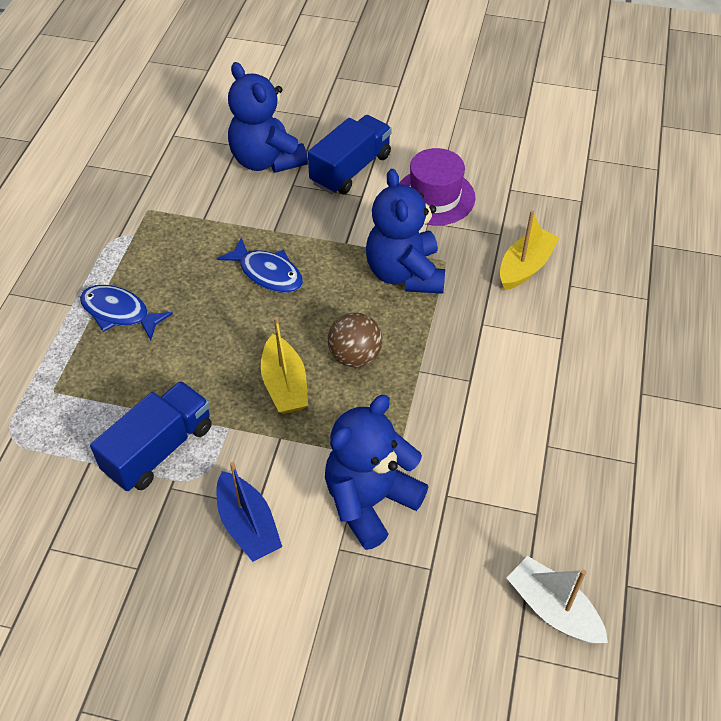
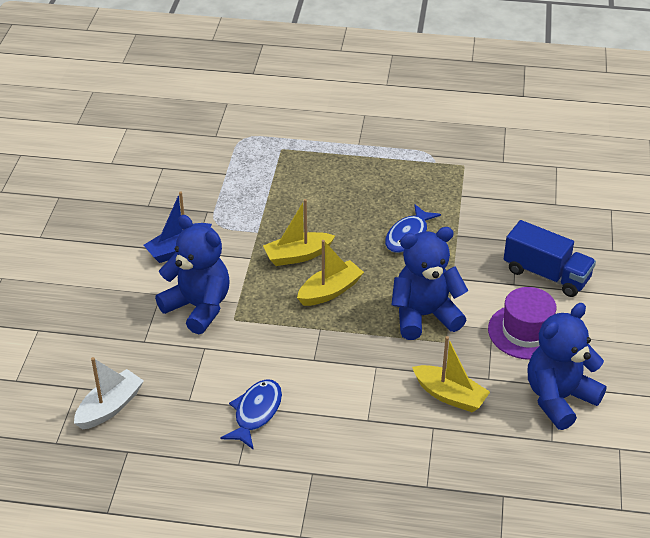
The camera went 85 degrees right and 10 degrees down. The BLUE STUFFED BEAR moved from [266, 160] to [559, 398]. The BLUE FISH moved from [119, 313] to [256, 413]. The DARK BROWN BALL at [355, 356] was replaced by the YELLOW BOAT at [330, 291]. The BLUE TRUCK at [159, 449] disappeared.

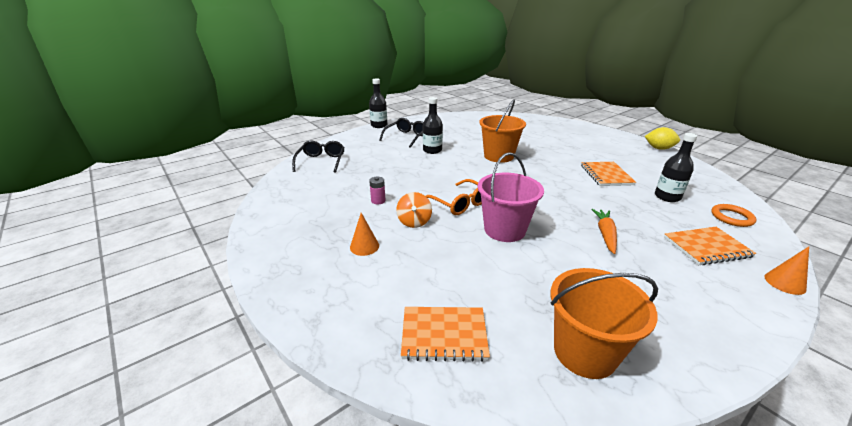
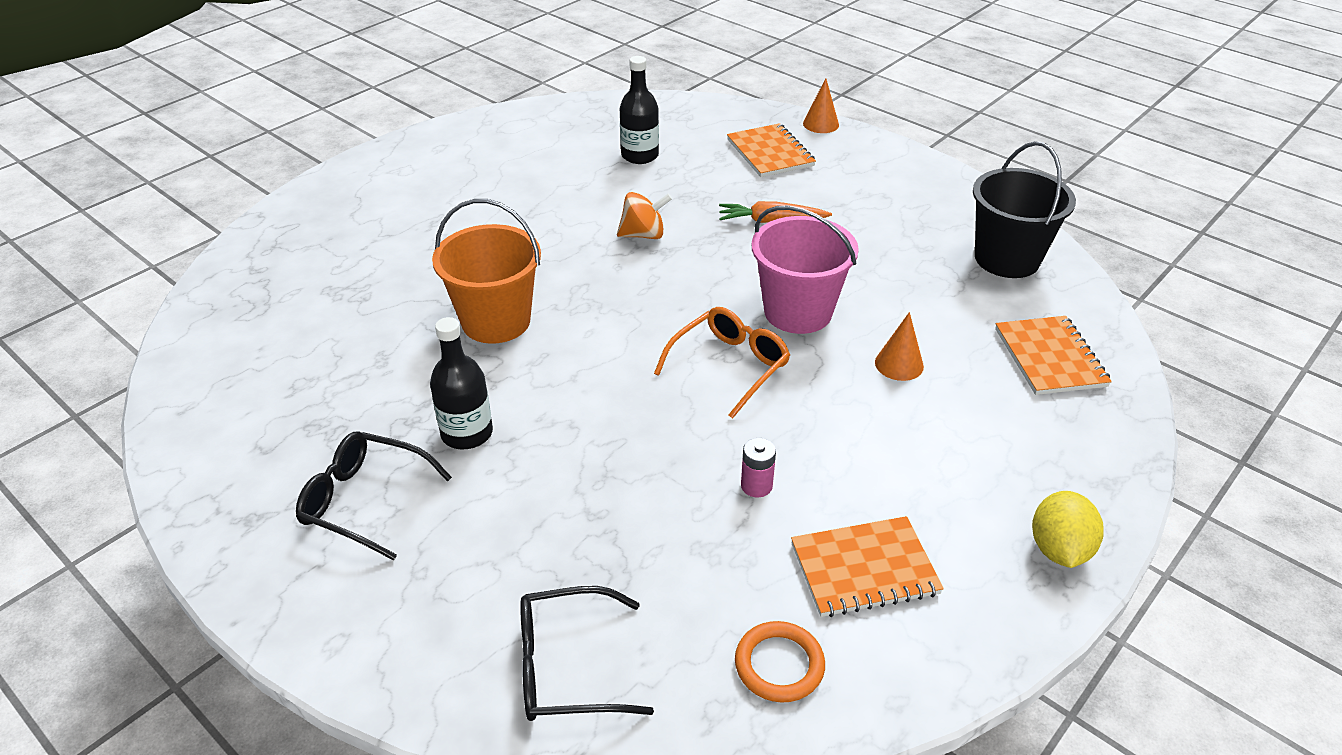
The camera went 100 degrees left and 10 degrees up. The BLACK FLASK at [379, 125] disappeared. The YELLOW LEMON moved from [659, 148] to [1059, 549]. The ORANGE-COLOURED NOTEPAD moved from [606, 175] to [864, 569]. The ORANGE-COLOURED WHIRLIGIG moved from [414, 222] to [643, 235]. The ORANGE-COLOURED RING moved from [732, 217] to [779, 665]. The ORANGE-COLOURED CONE SHAPE moved from [364, 246] to [899, 364]. The ORANGE-COLOURED BUCKET at [584, 352] became the BLACK BUCKET at [1007, 259].

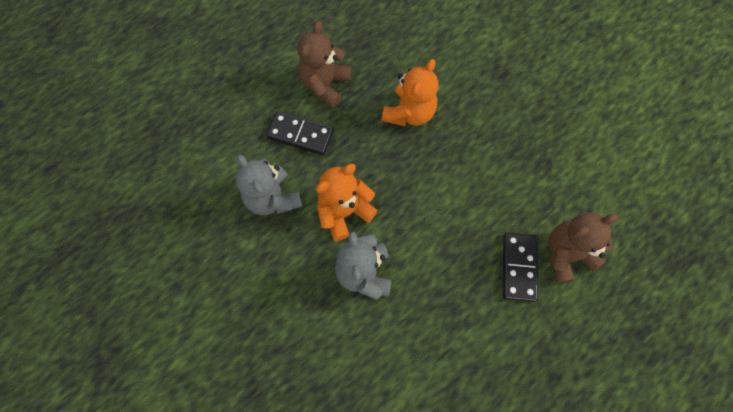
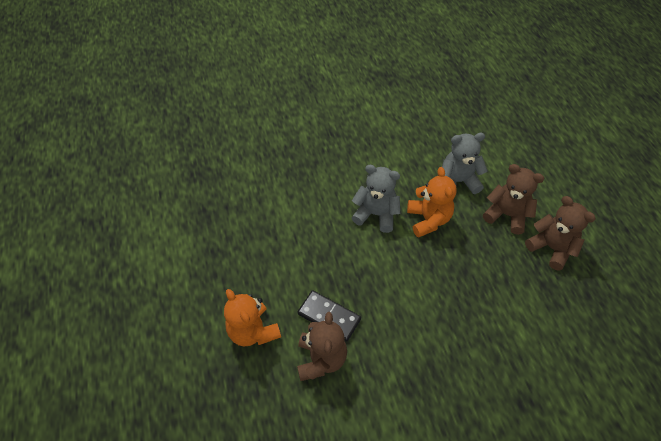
The camera went 115 degrees right and 15 degrees down. The ORANGE-COLOURED STUFFED BEAR moved from [409, 113] to [253, 331]. The BLACK DOMINO TILE at [300, 134] was replaced by the DARK BROWN STUFFED BEAR at [506, 215].

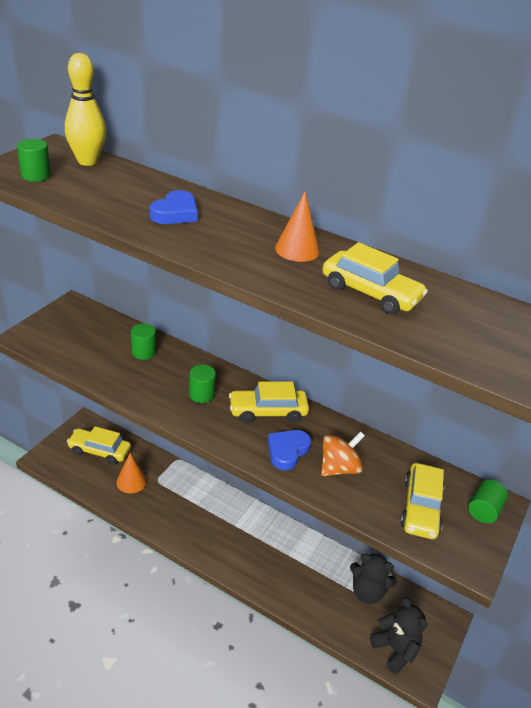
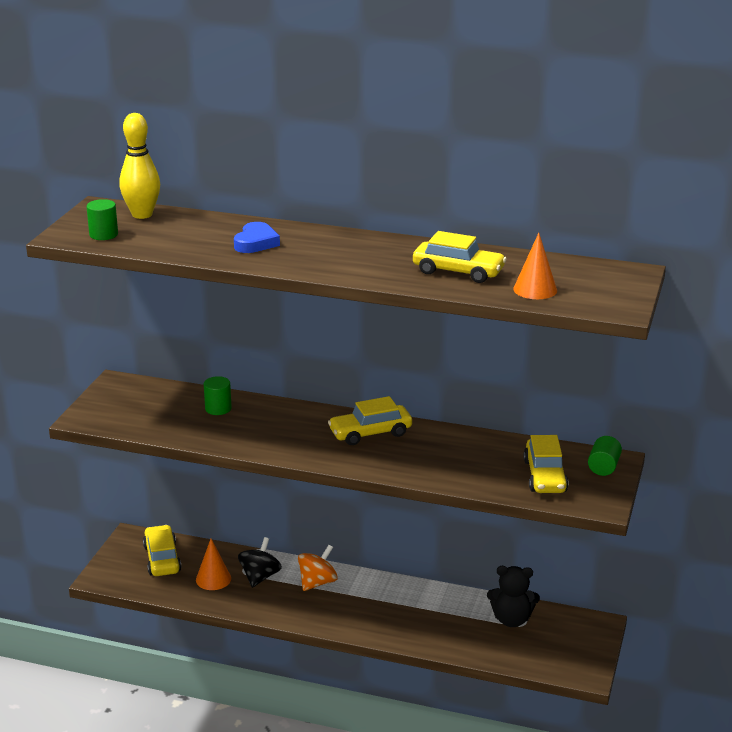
The camera went 10 degrees left and 10 degrees down. The ORANGE-COLOURED CONE SHAPE moved from [297, 249] to [535, 289]. The GREEN SOLID CYLINDER at [201, 394] disappeared. The YELLOW AUTOMOBILE at [99, 451] turned 75 degrees clockwise. The BLUE HEART SHAPE at [287, 451] disappeared. The ORANGE-COLOURED WHIRLIGIG moved from [339, 468] to [317, 582]. The BLACK STUFFED BEAR at [395, 649] disappeared. The BLACK WHIRLIGIG at [260, 577] appeared.

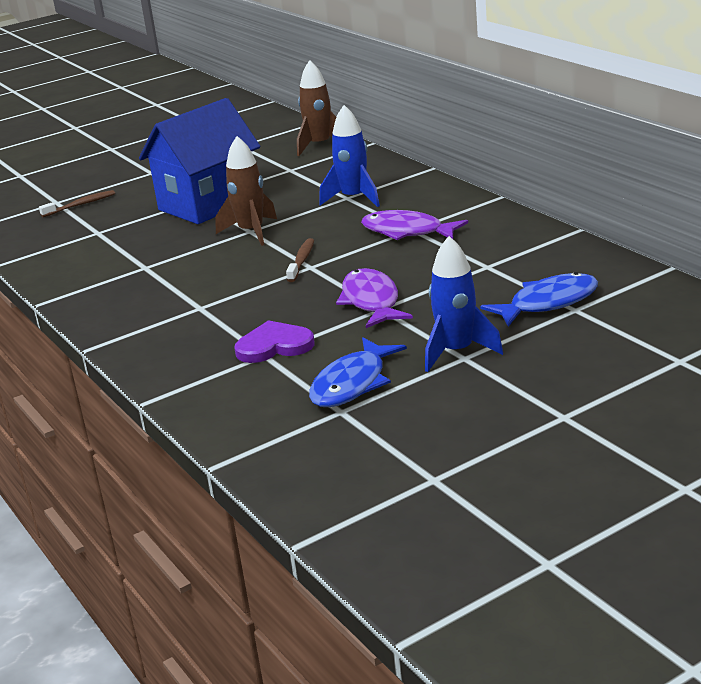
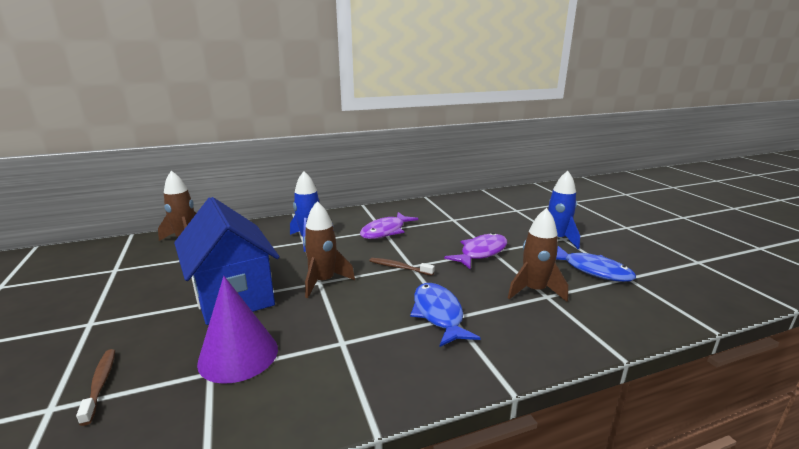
The camera went 80 degrees left and 5 degrees down. The VIOLET FISH at [371, 301] turned 135 degrees clockwise. The BLUE FISH moved from [548, 303] to [438, 314]. The VIOLET HEART SHAPE at [274, 346] was replaced by the DARK BROWN TOY ROCKET at [534, 291]. The VIOLET CONE SHAPE at [238, 355] appeared.

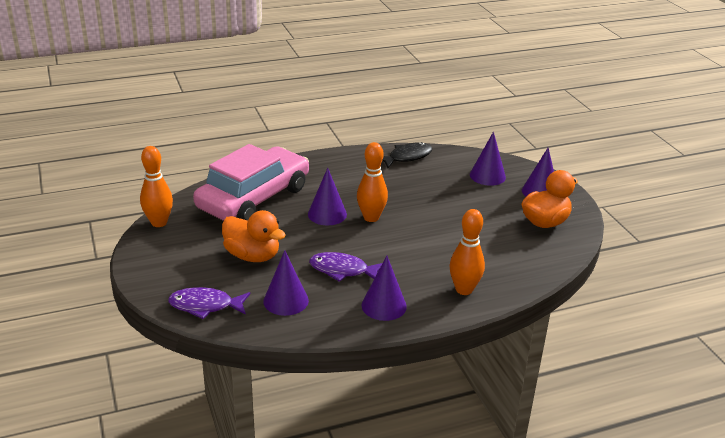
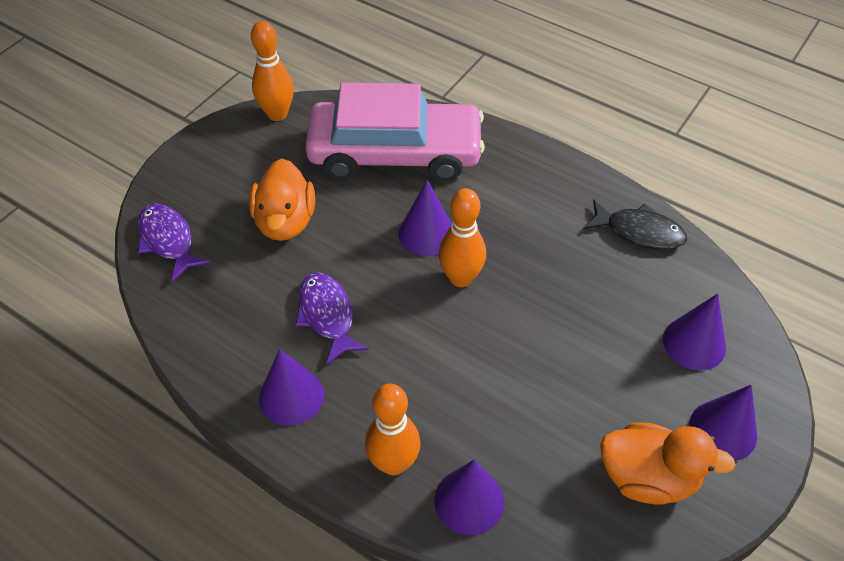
The camera went 55 degrees right and 20 degrees up. The VIOLET CONE SHAPE moved from [286, 301] to [469, 501].

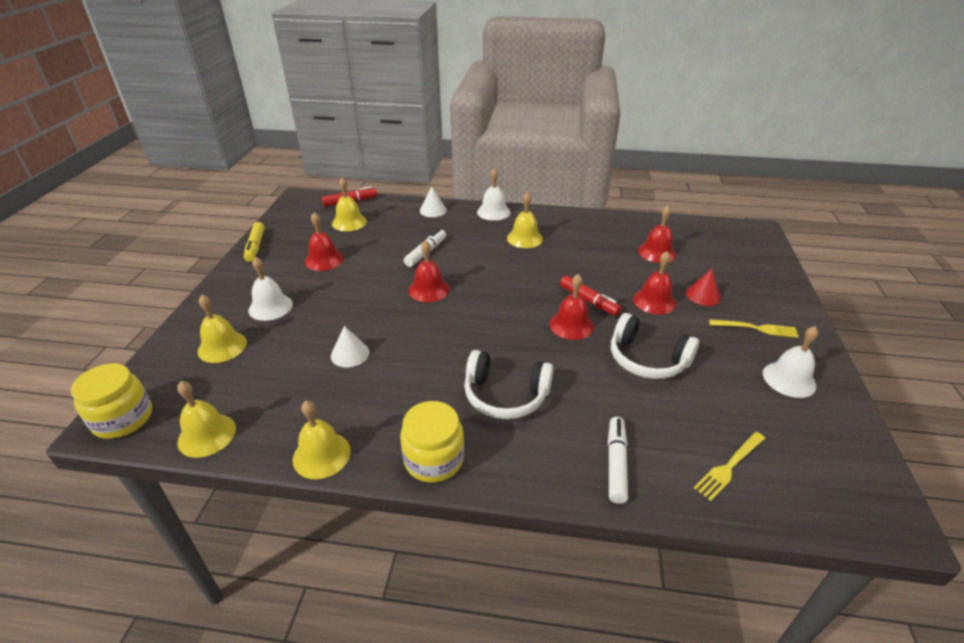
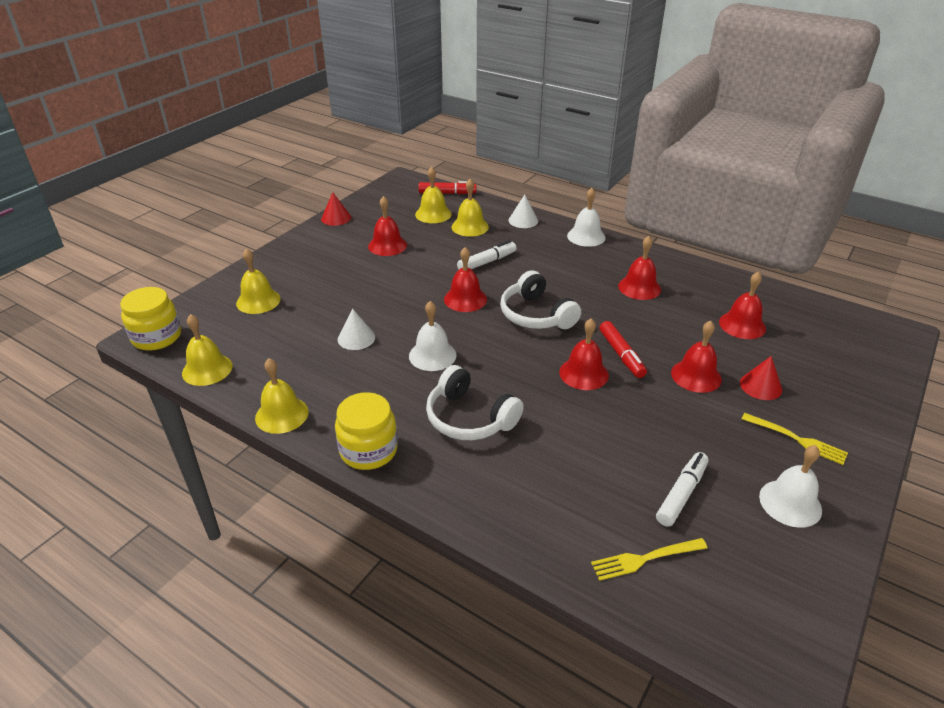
The camera went 25 degrees right and 0 degrees up. The YELLOW BELL moved from [524, 238] to [470, 227]. The YELLOW MARKER PEN at [255, 246] was replaced by the SCARLET CONE SHAPE at [336, 218]. The SNOW-WHITE BELL moved from [270, 307] to [432, 355]. The SNOW-WHITE HEADPHONES moved from [647, 359] to [536, 315]. The SNOW-WHITE MARKER PEN moved from [616, 463] to [681, 494]. The SCARLET BELL at [639, 287] appeared.

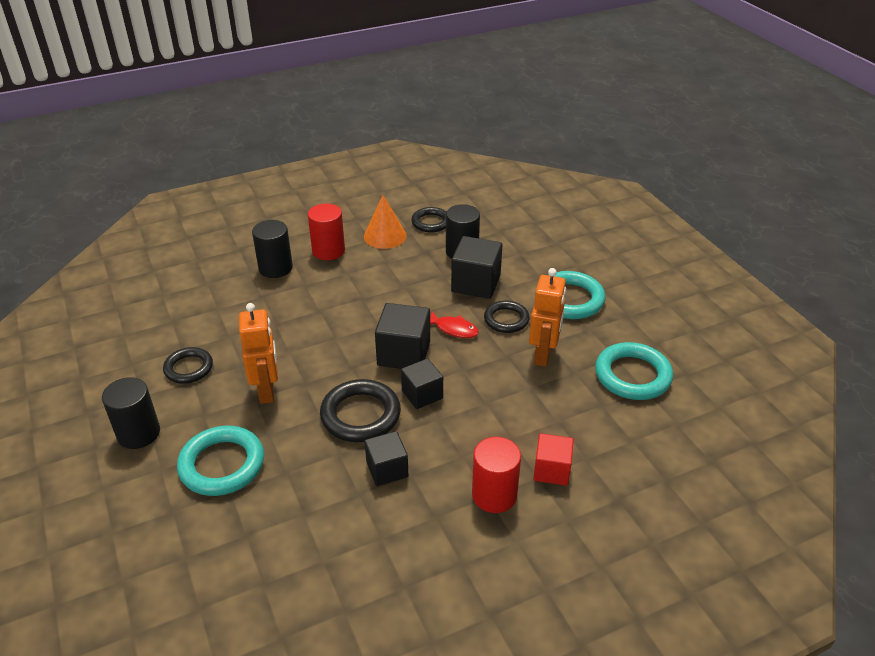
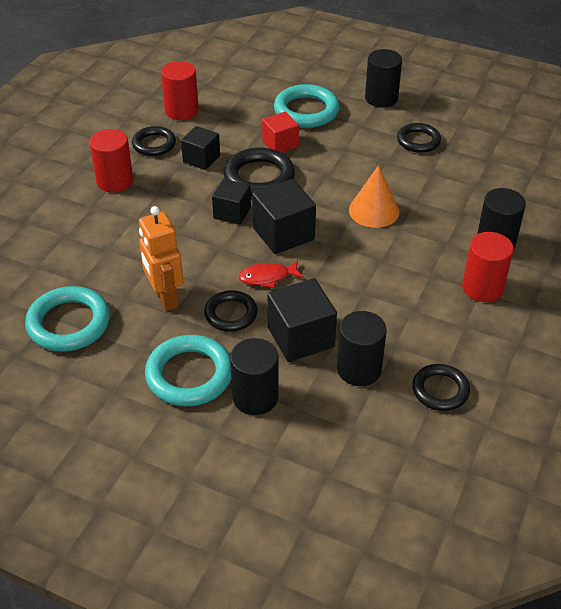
The camera went 140 degrees right and 5 degrees up. The ORANGE-COLOURED CONE SHAPE moved from [385, 236] to [374, 211]. The ORANGE-COLOURED TOY ROBOT at [267, 391] disappeared. The SCARLET CUBE moved from [551, 470] to [280, 144]. The SCARLET SOLID CYLINDER at [181, 111] appeared. The BLACK RING at [154, 144] appeared. The BLACK SOLID CYLINDER at [255, 397] appeared.

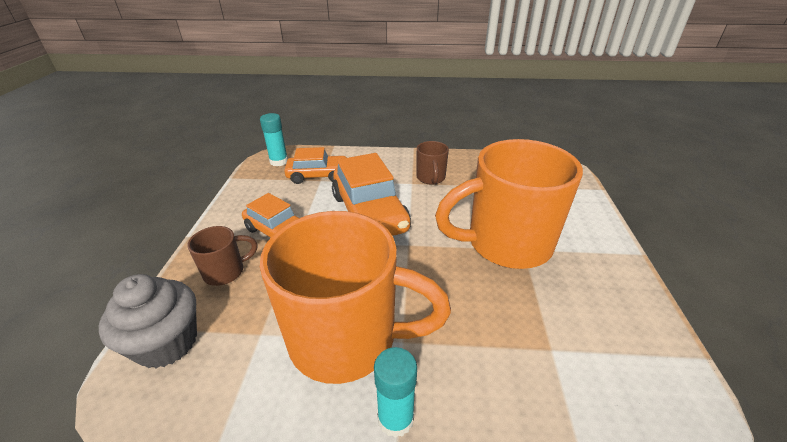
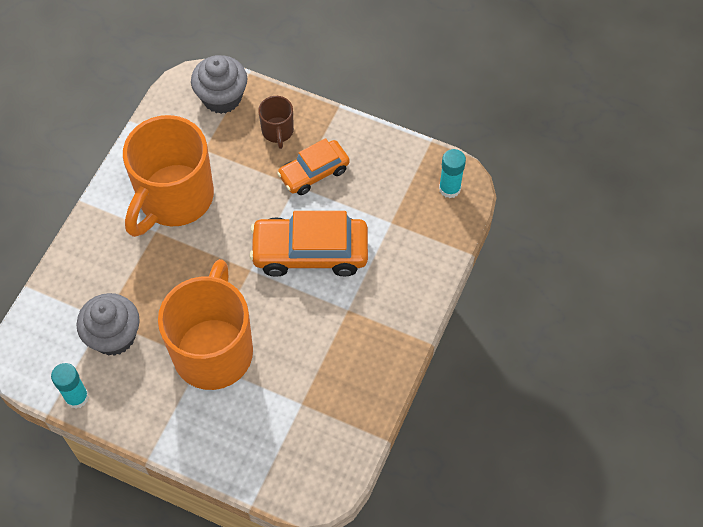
The camera went 110 degrees right and 25 degrees up. The DARK BROWN TEA MUG at [431, 178] disappeared. The ORANGE-COLOURED AUTOMOBILE at [318, 175] disappeared. The AQUA GLUE STICK moved from [395, 418] to [77, 397]. The GRAY CUPCAKE at [114, 336] appeared.

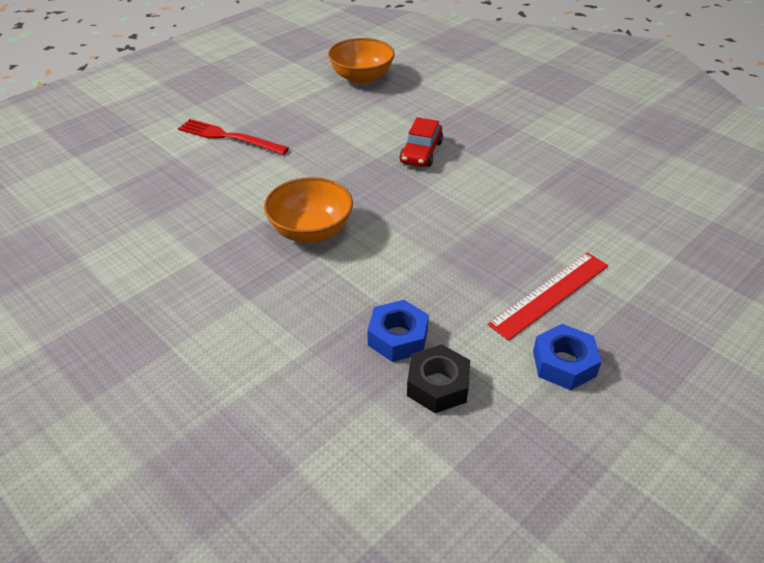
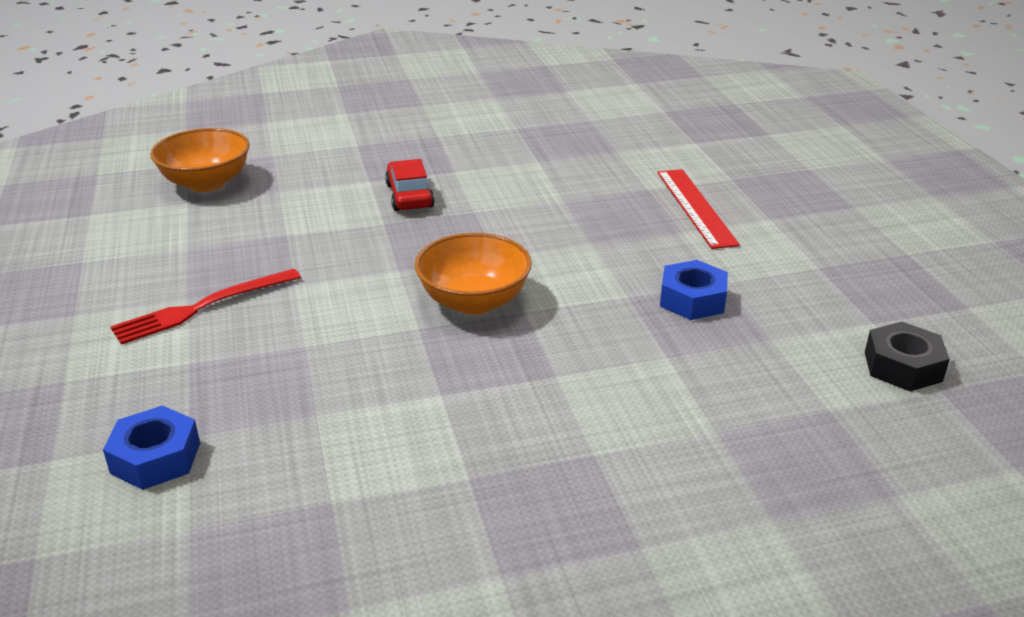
The camera went 60 degrees left and 10 degrees down. The SCARLET AUTOMOBILE at [421, 152] turned 150 degrees counterclockwise. The BLUE HEX NUT moved from [564, 363] to [155, 458]. The BLACK HEX NUT moved from [437, 385] to [902, 366].

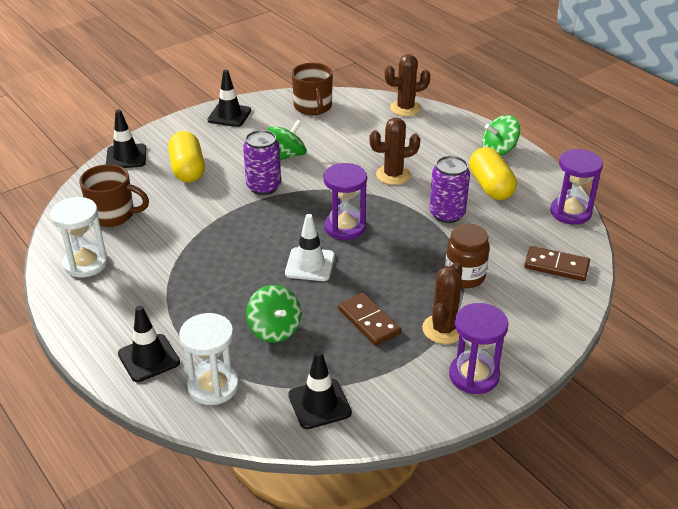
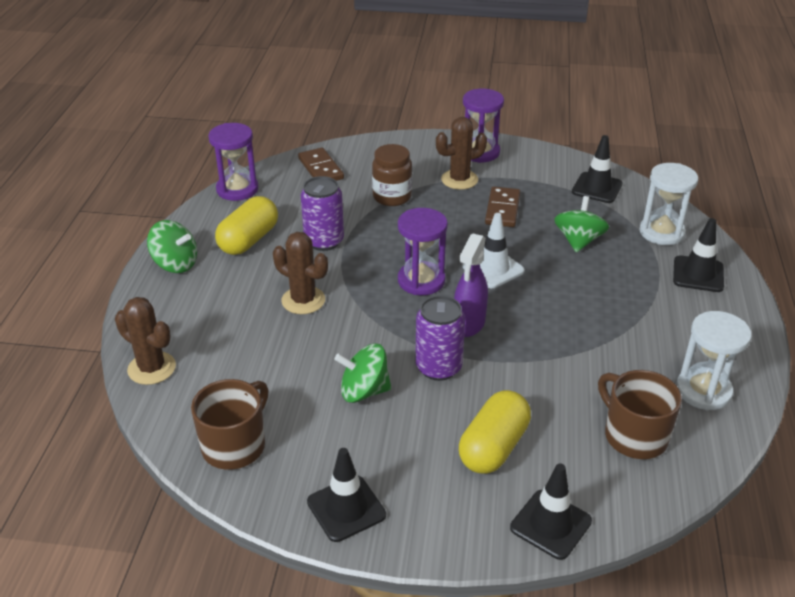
The camera went 135 degrees left and 0 degrees up. The VIOLET SPRAY CLEANER at [468, 324] appeared.

